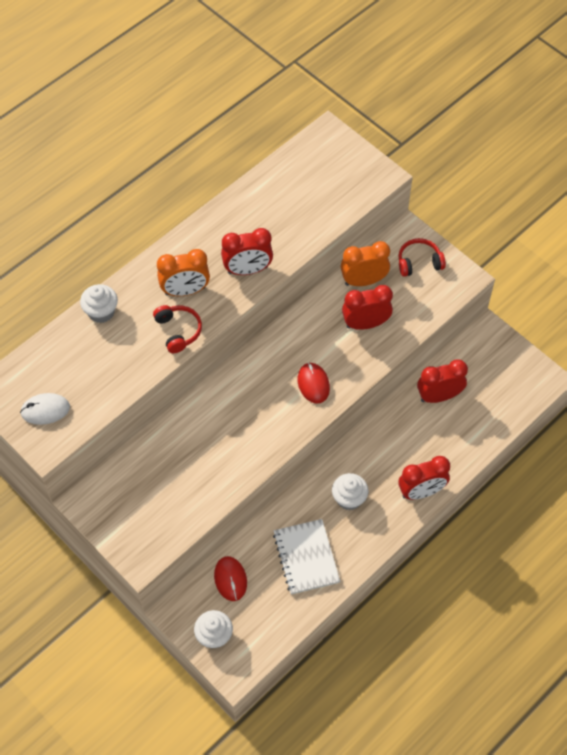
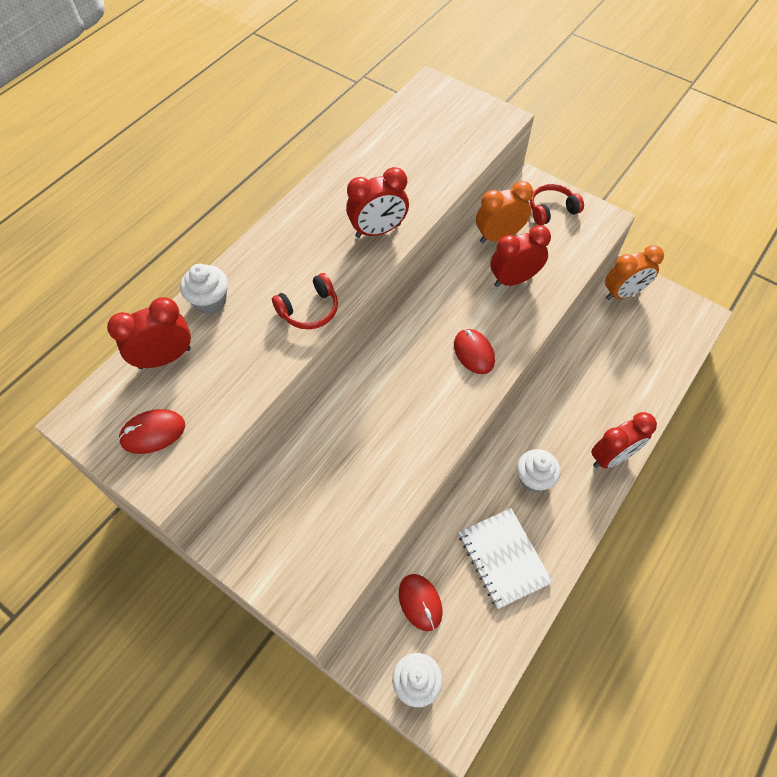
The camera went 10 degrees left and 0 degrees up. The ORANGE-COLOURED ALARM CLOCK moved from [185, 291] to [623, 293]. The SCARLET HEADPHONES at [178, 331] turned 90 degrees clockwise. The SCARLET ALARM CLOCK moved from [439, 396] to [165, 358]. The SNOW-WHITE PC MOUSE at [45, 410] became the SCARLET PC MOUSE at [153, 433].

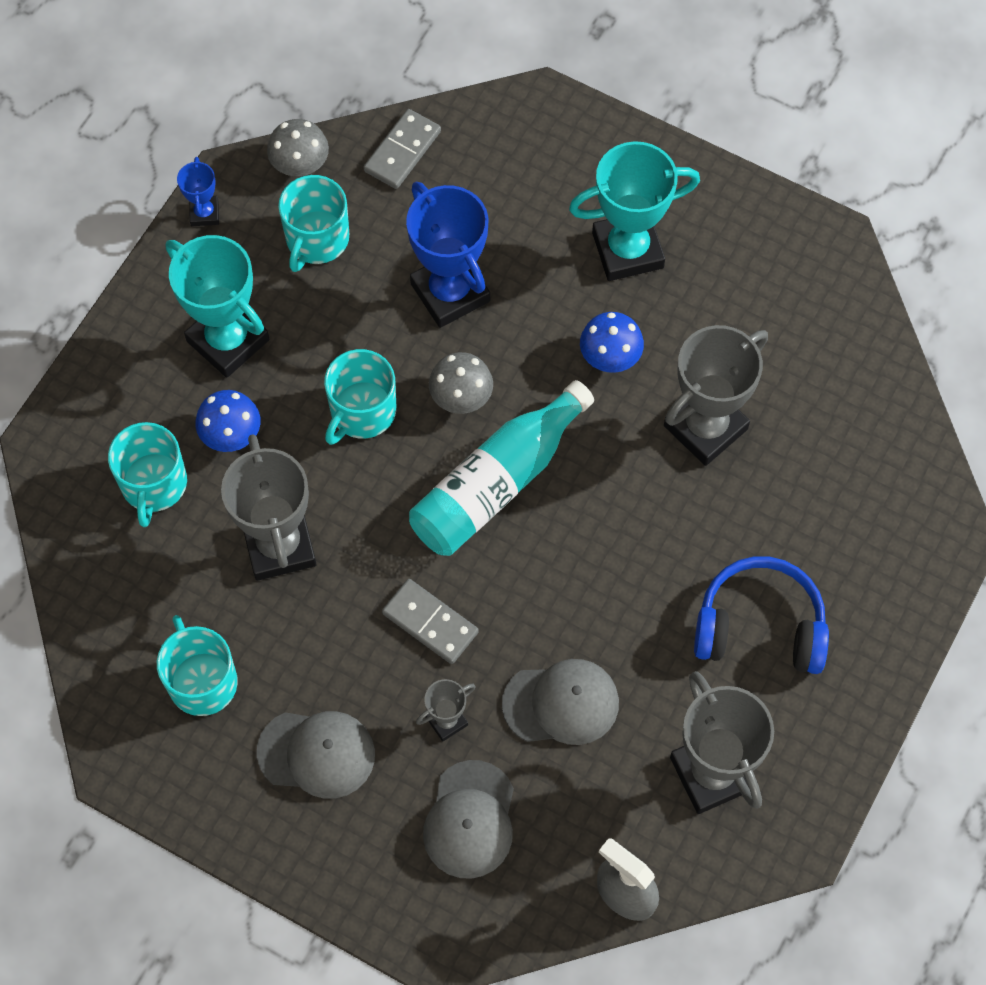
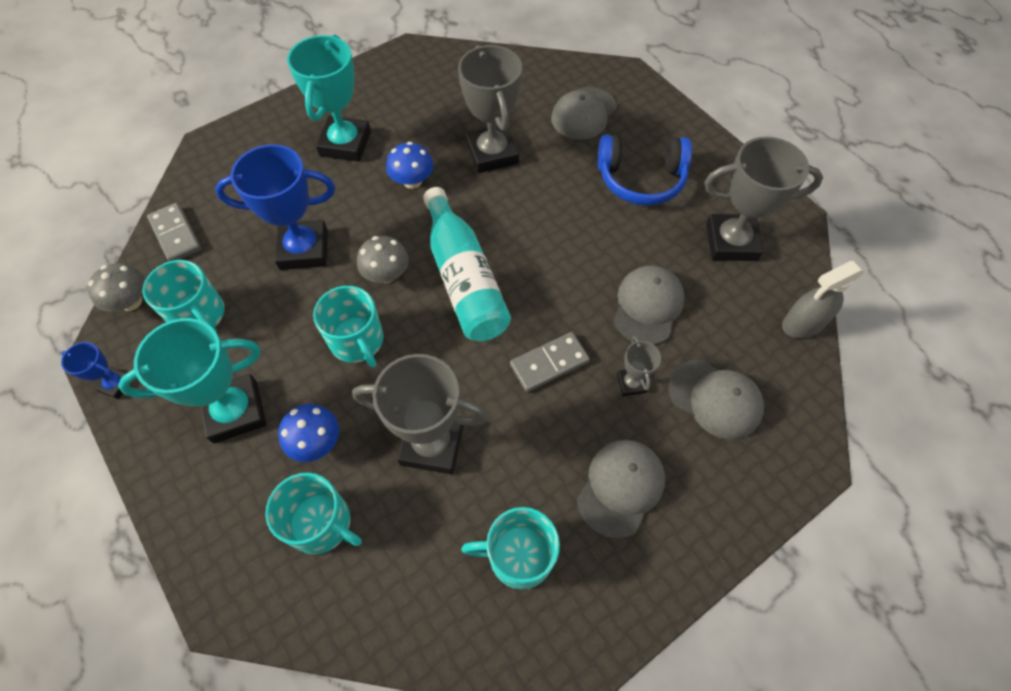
The camera went 65 degrees left and 5 degrees down. The BLUE HEADPHONES at [760, 626] turned 120 degrees counterclockwise. The GRAY BASEBALL CAP at [583, 114] appeared.

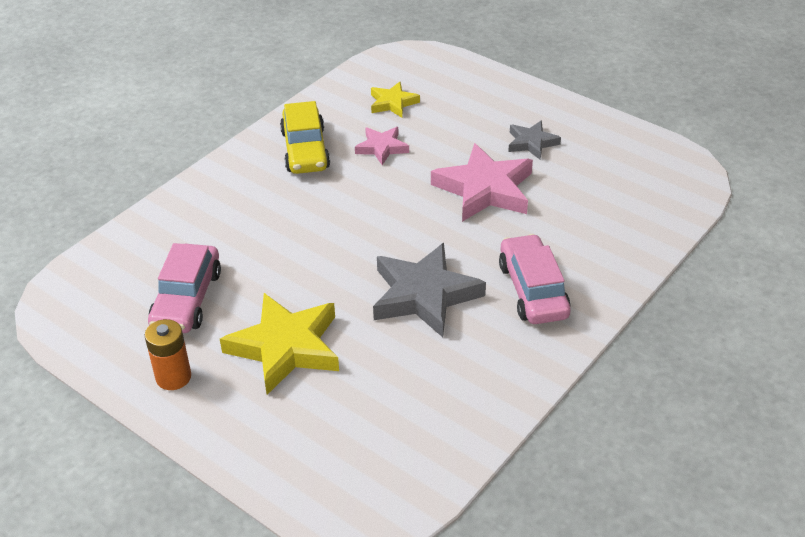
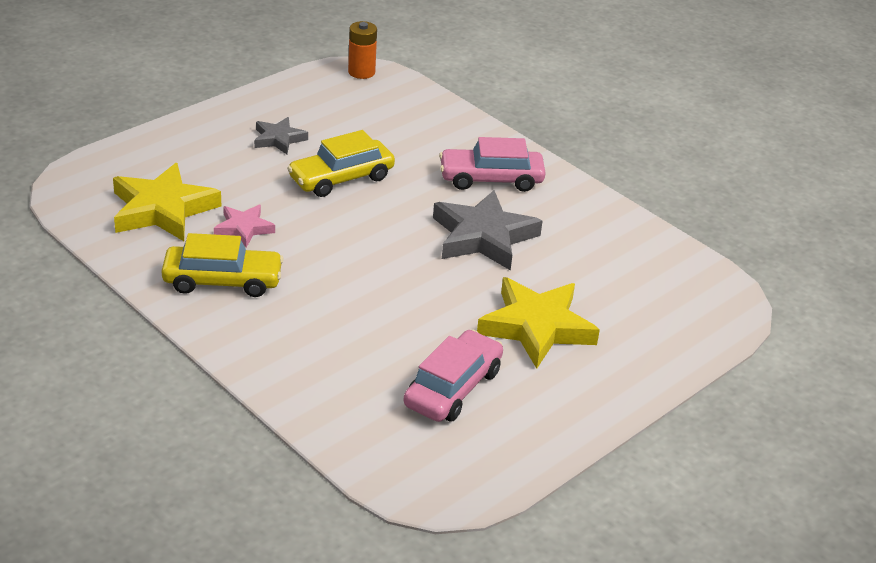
The camera went 85 degrees left and 5 degrees down. The YELLOW STAR SHAPE at [393, 103] changed to 1.84 times the size. The ROSE-PINK STAR SHAPE at [484, 189] was replaced by the YELLOW AUTOMOBILE at [341, 178]. The ROSE-PINK AUTOMOBILE at [187, 299] turned 75 degrees counterclockwise. The ORANGE-COLOURED BATTERY moved from [173, 377] to [361, 72].

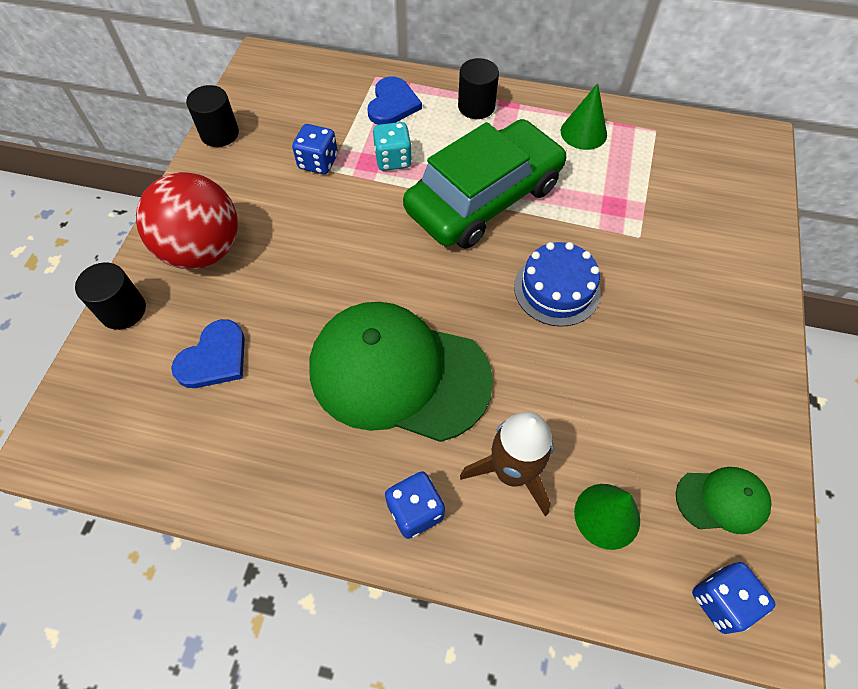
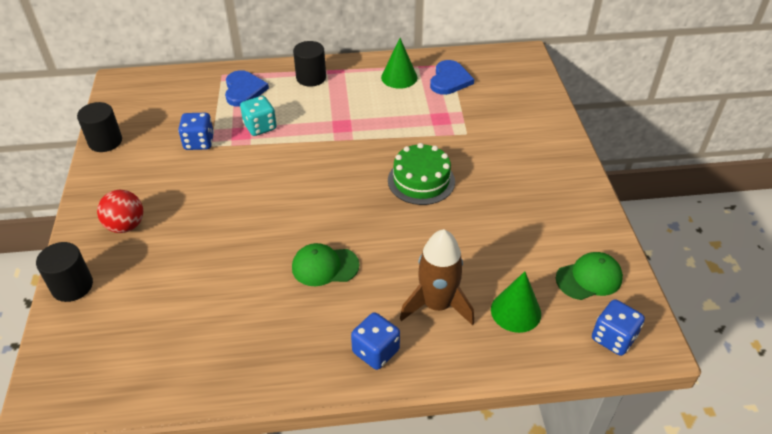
The camera went 20 degrees left and 15 degrees down. The GREEN AUTOMOBILE at [484, 198] disappeared. The SCARLET BALL at [203, 250] changed to 0.55 times the size. The BLUE GATEAU at [557, 289] became the GREEN GATEAU at [421, 181]. The GREEN BASEBALL CAP at [398, 373] changed to 0.45 times the size. The BLUE HEART SHAPE moved from [214, 358] to [449, 80].

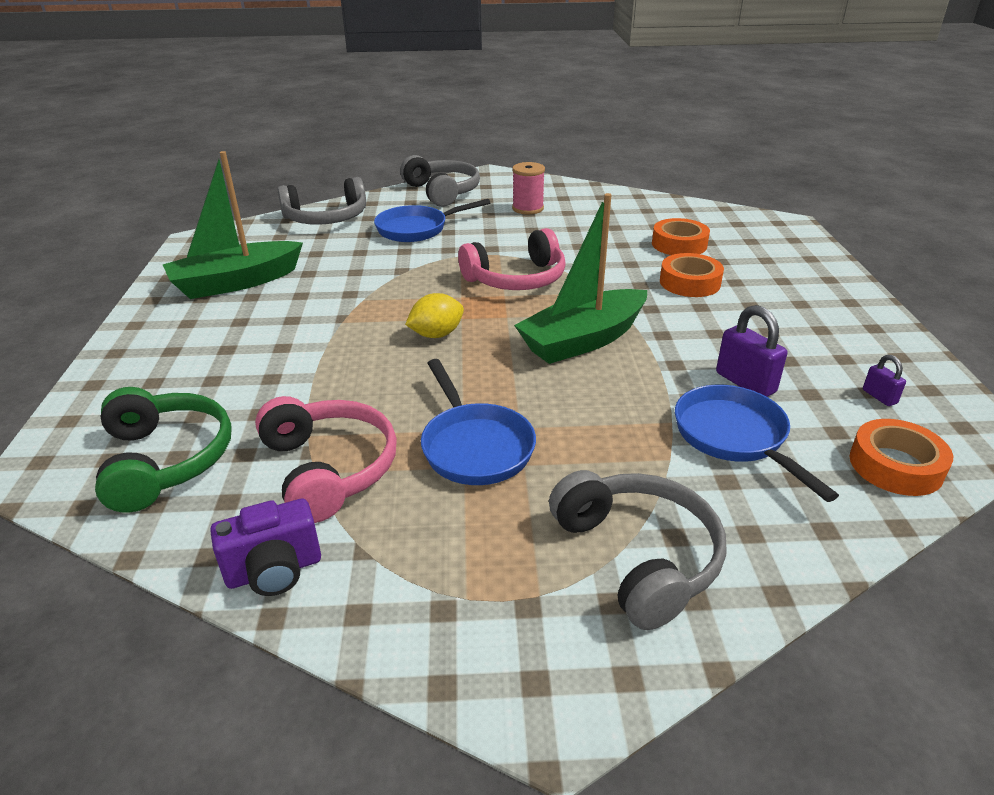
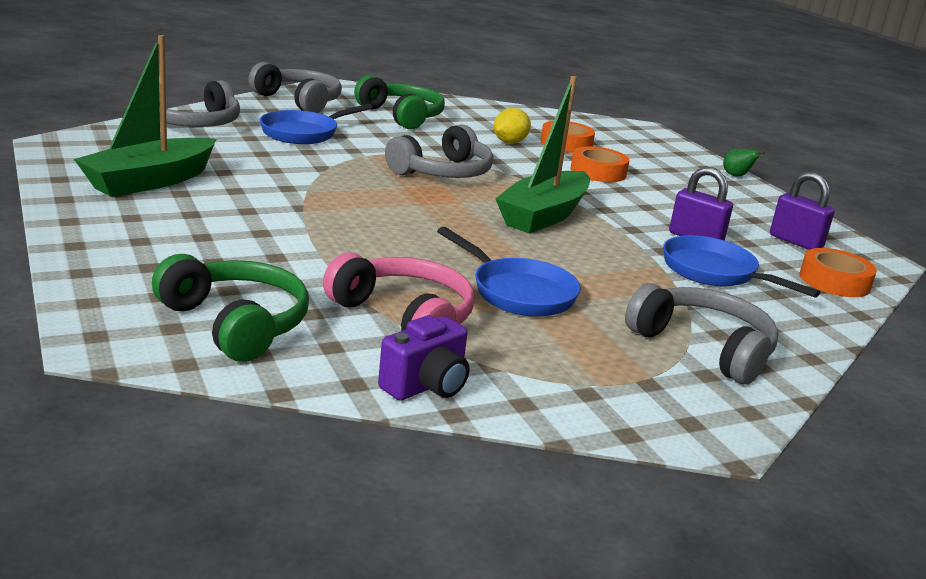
The camera went 25 degrees left and 10 degrees down. The ROSE-PINK REEL OF THREAD at [528, 208] was replaced by the GREEN HEADPHONES at [401, 116]. The ROSE-PINK HEADPHONES at [516, 279] became the GRAY HEADPHONES at [443, 172]. The YELLOW LEMON moved from [436, 334] to [509, 142]. The VIOLET PADLOCK at [879, 397] changed to 1.83 times the size. The GREEN PEAR FRUIT at [736, 176] appeared.

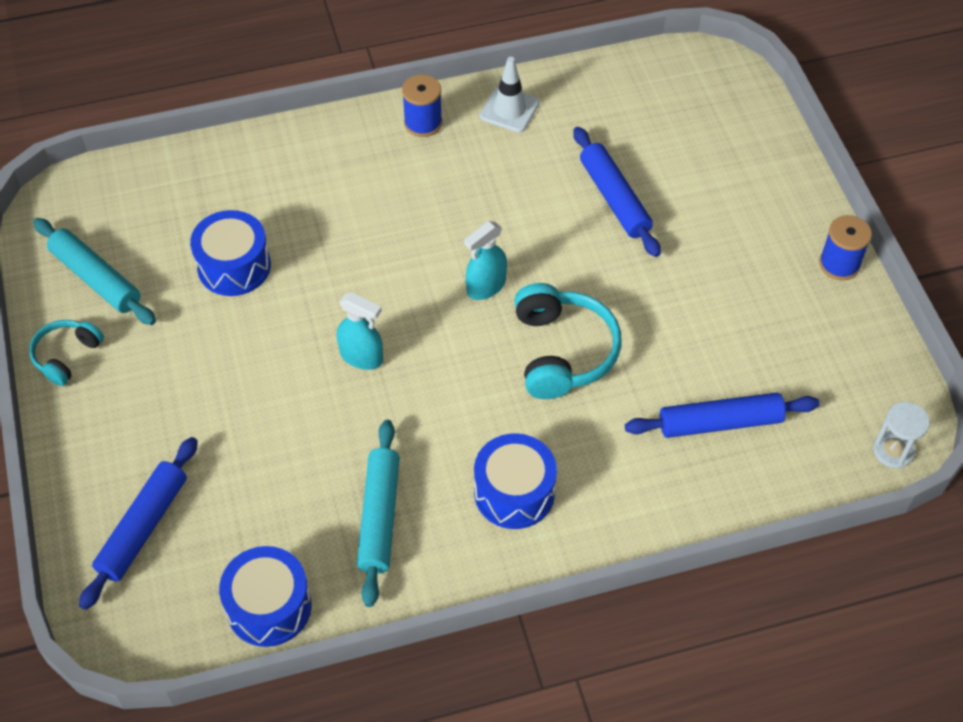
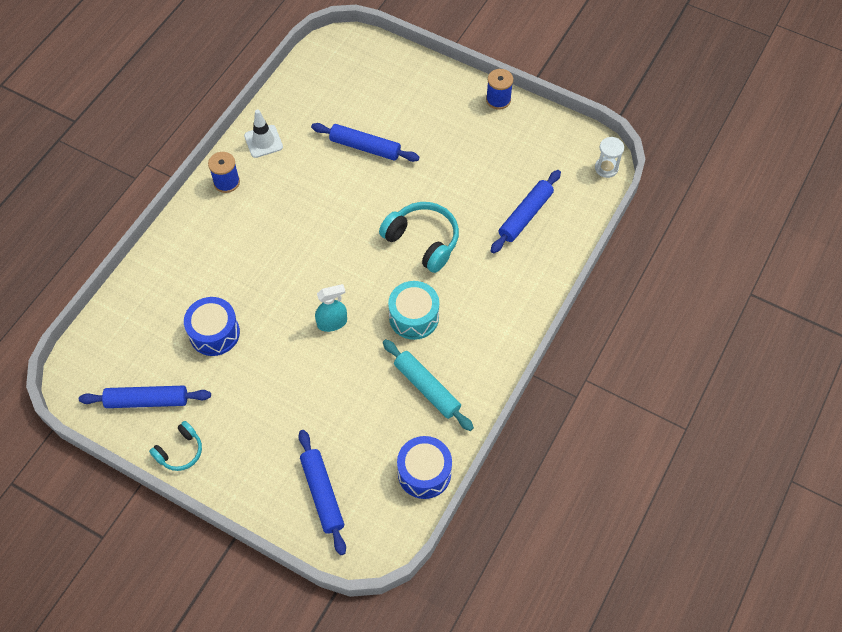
The camera went 45 degrees left and 5 degrees up. The AQUA ROLLING PIN at [96, 278] became the BLUE ROLLING PIN at [147, 400]. The AQUA SPRAY CLEANER at [486, 286] disappeared. The AQUA HEADPHONES at [66, 356] turned 120 degrees counterclockwise. The BLUE DRUM at [514, 492] disappeared. The AQUA DRUM at [414, 317] appeared.

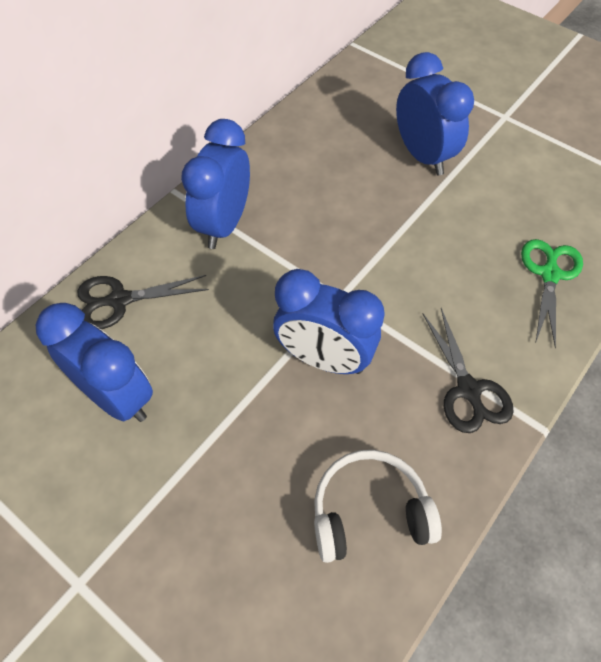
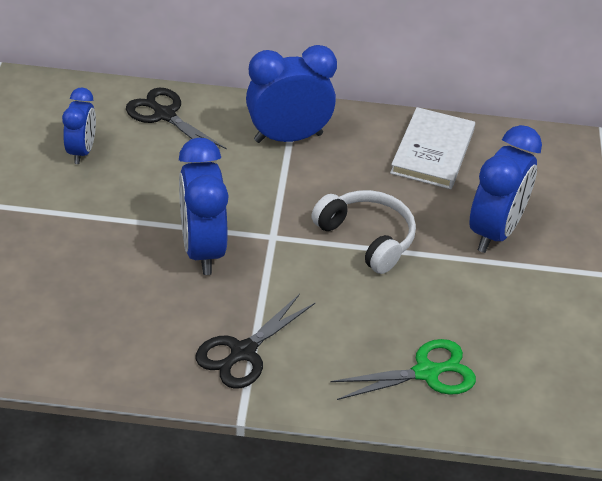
The camera went 55 degrees right and 15 degrees down. The BLUE ALARM CLOCK at [116, 396] changed to 0.61 times the size. The SNOW-WHITE HEADPHONES moved from [369, 511] to [367, 238]. The SNOW-WHITE HARDCOVER at [433, 152] appeared.

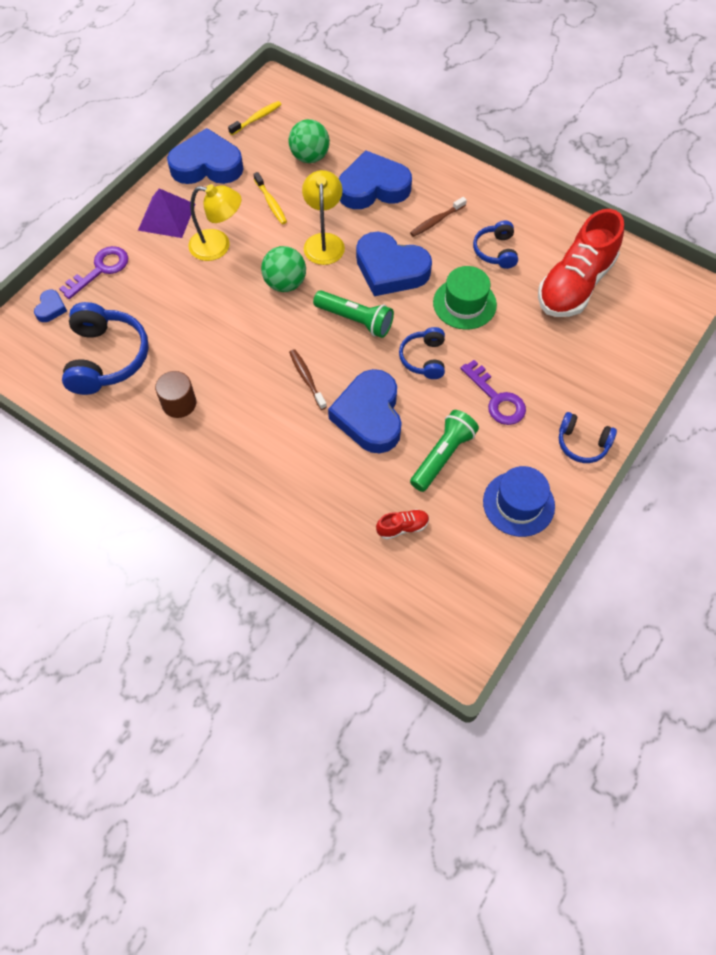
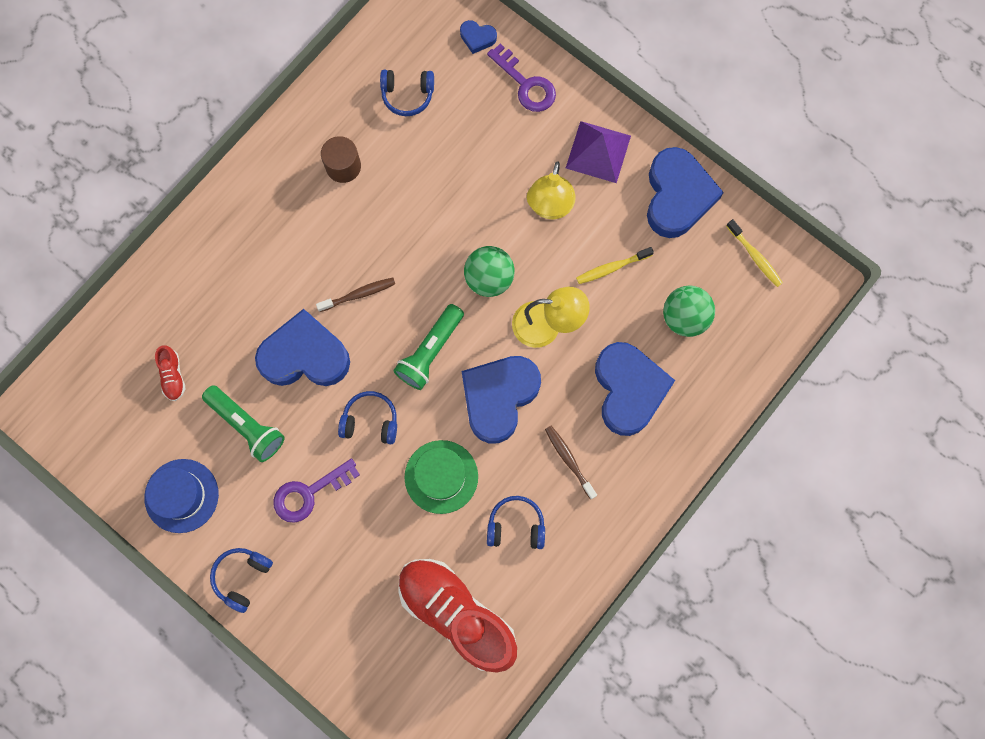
The camera went 95 degrees right and 15 degrees up. The BLUE HEADPHONES at [106, 358] changed to 0.57 times the size.

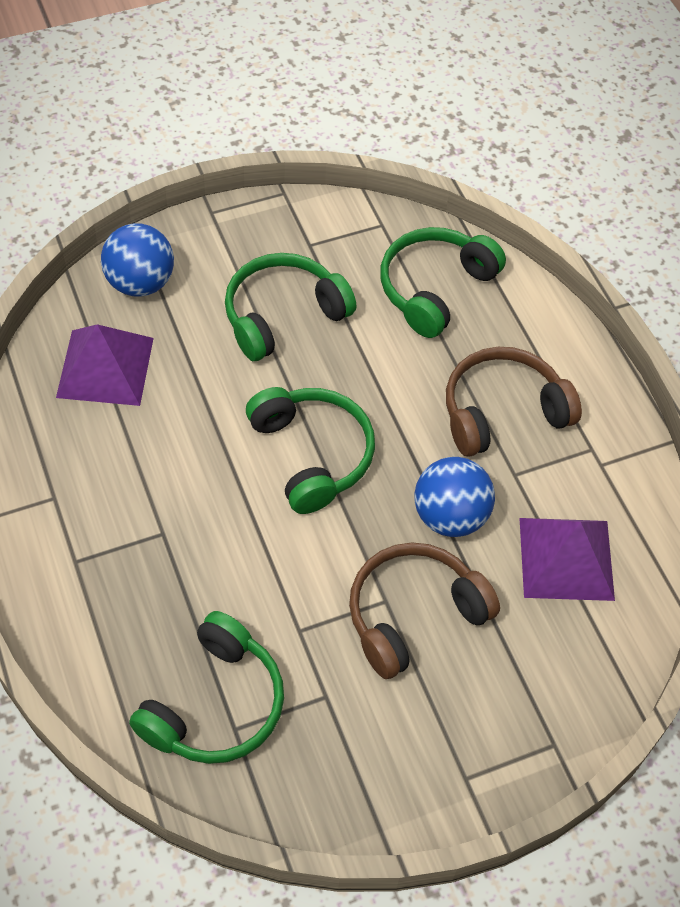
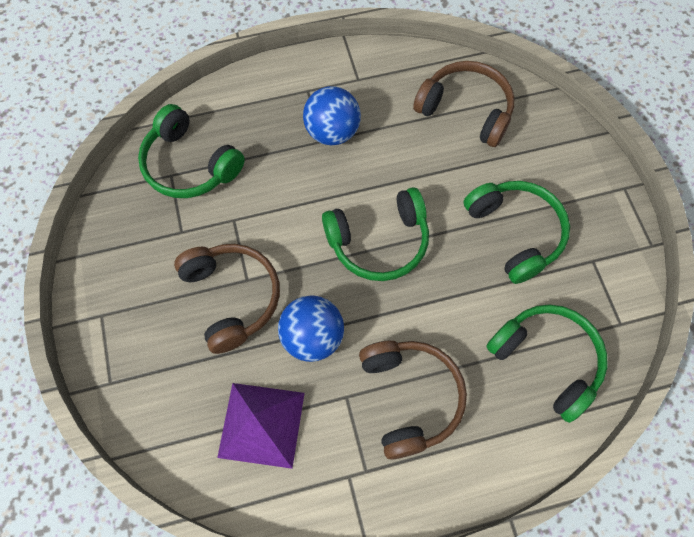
The camera went 100 degrees right and 10 degrees up. The BLUE BALL moved from [140, 283] to [332, 132]. The VIOLET PYRAMID SHAPE at [105, 367] was replaced by the DARK BROWN HEADPHONES at [466, 110].

